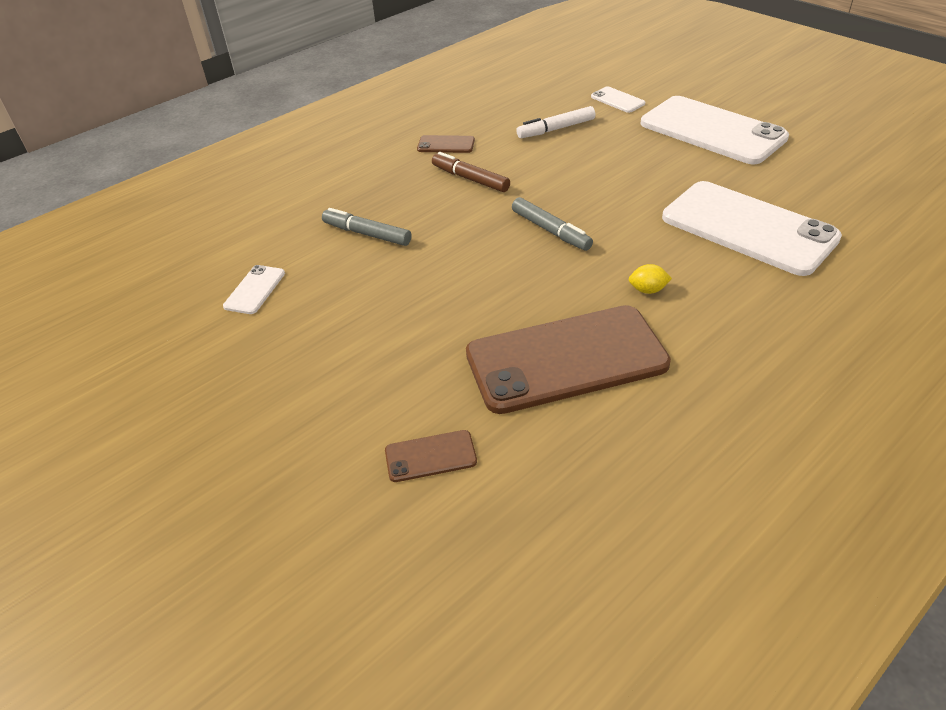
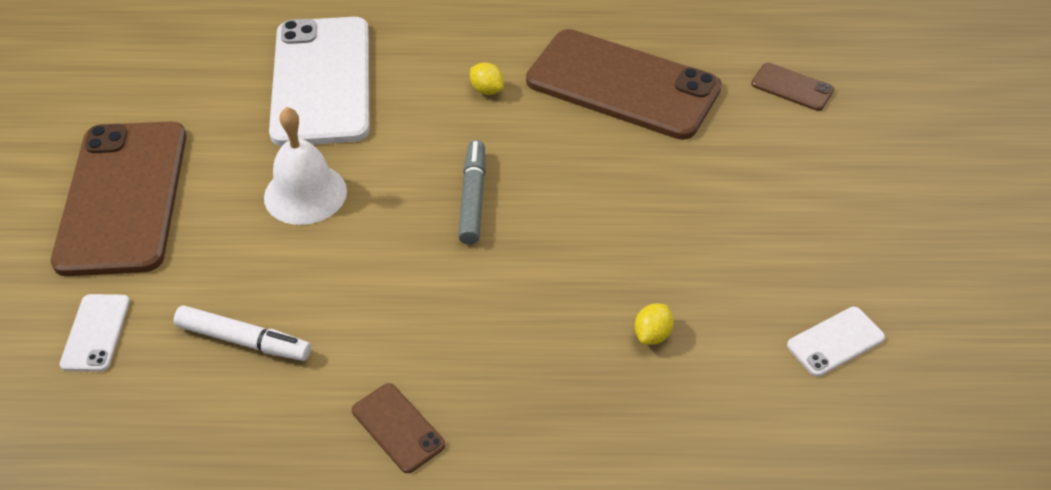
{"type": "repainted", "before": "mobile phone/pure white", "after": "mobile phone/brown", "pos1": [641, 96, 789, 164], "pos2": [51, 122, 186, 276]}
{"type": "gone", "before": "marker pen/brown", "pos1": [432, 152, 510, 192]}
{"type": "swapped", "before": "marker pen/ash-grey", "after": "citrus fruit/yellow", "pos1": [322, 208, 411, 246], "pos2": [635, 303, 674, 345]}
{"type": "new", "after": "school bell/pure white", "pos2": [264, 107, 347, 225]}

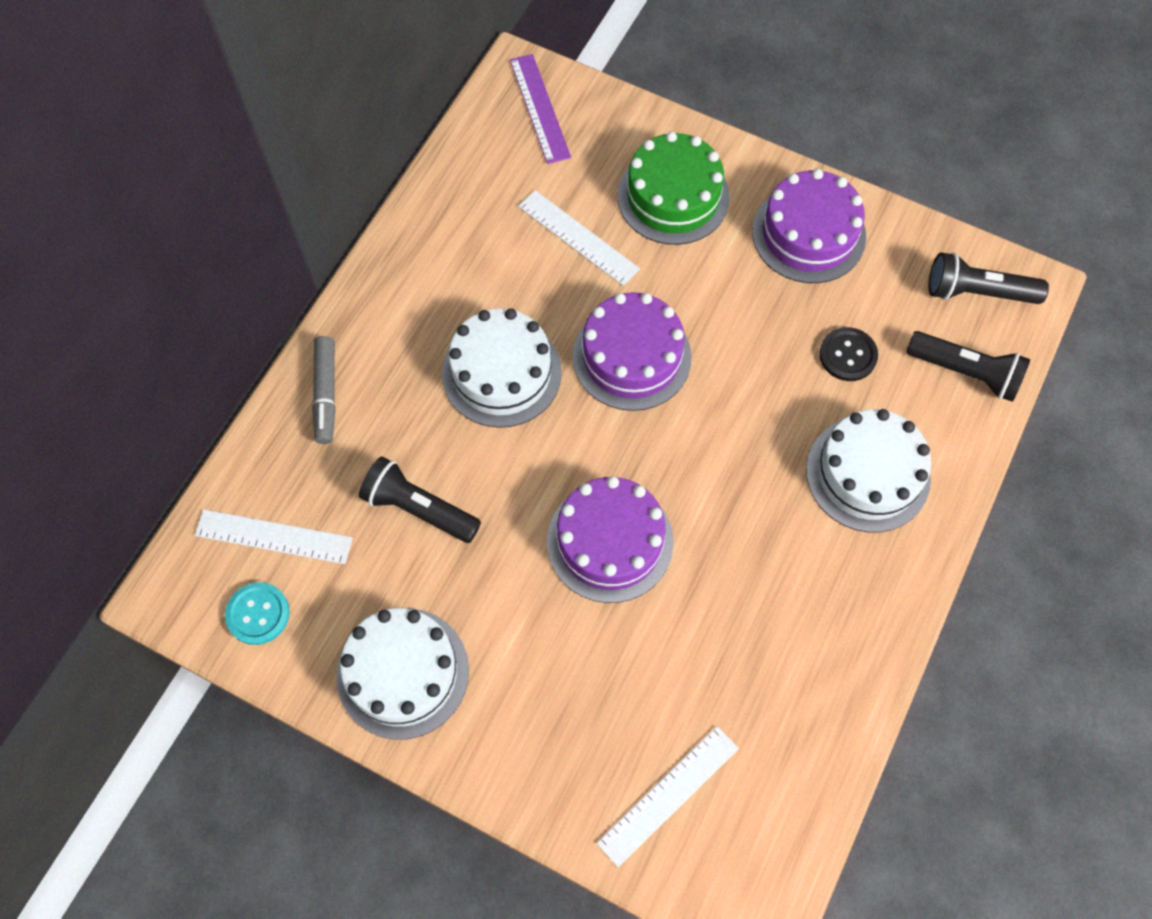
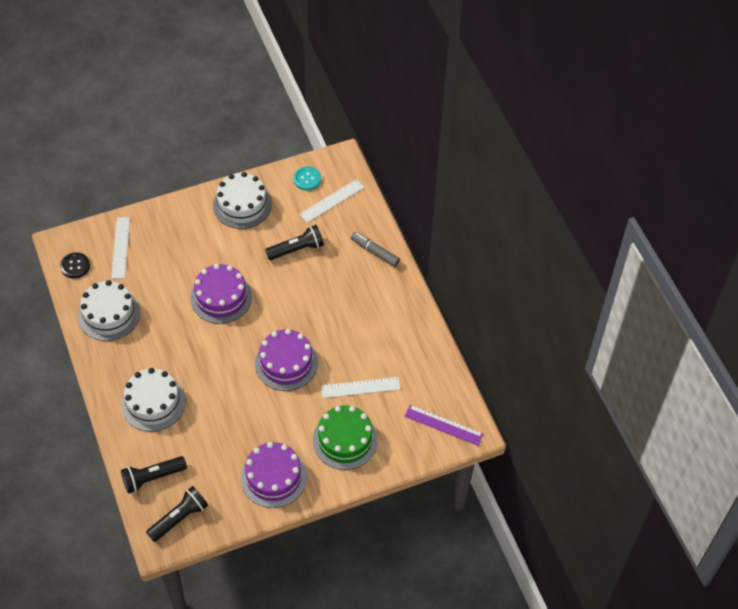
{"type": "shifted", "before": "gateau/pure white", "pos1": [442, 308, 562, 428], "pos2": [78, 280, 140, 341]}
{"type": "shifted", "before": "sewing button/ebony", "pos1": [819, 327, 878, 381], "pos2": [60, 252, 90, 278]}

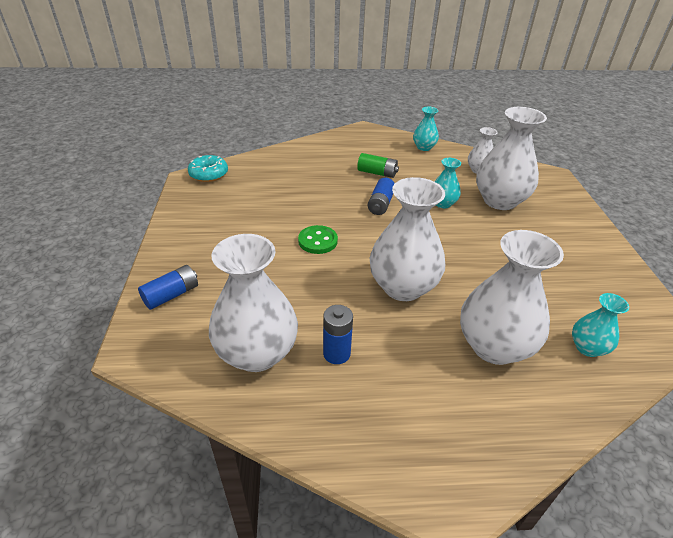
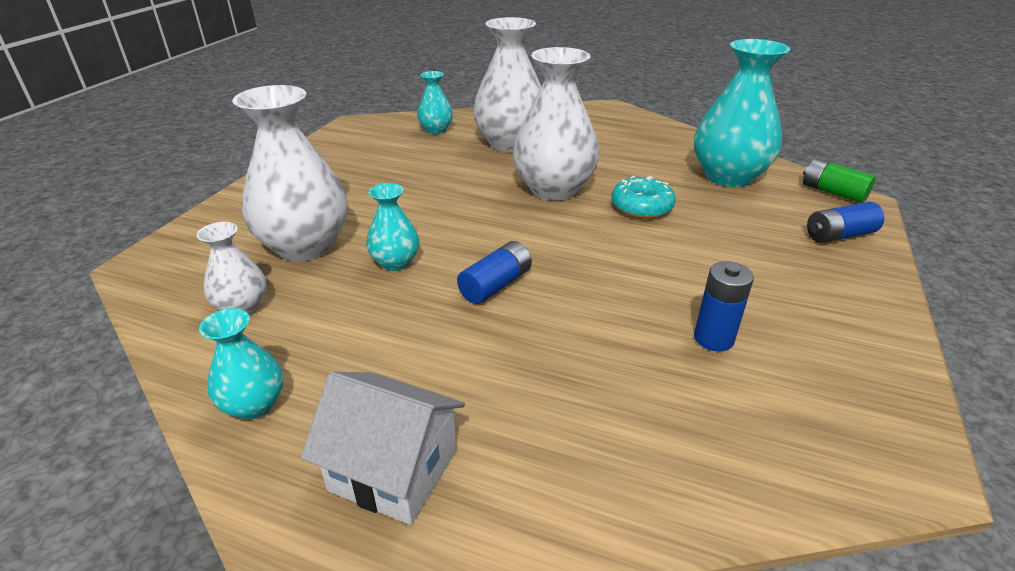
{"type": "shifted", "before": "battery/emerald", "pos1": [357, 153, 399, 178], "pos2": [803, 158, 876, 203]}
{"type": "shifted", "before": "donut/turquoise", "pos1": [188, 155, 228, 182], "pos2": [612, 176, 676, 219]}
{"type": "gone", "before": "sewing button/emerald", "pos1": [298, 225, 338, 254]}
{"type": "repainted", "before": "flower vase/pure white", "after": "flower vase/turquoise", "pos1": [209, 234, 298, 372], "pos2": [694, 39, 790, 187]}
{"type": "shifted", "before": "battery/cobalt", "pos1": [323, 305, 353, 364], "pos2": [694, 261, 754, 352]}
{"type": "new", "after": "house/pure white", "pos2": [301, 371, 465, 525]}

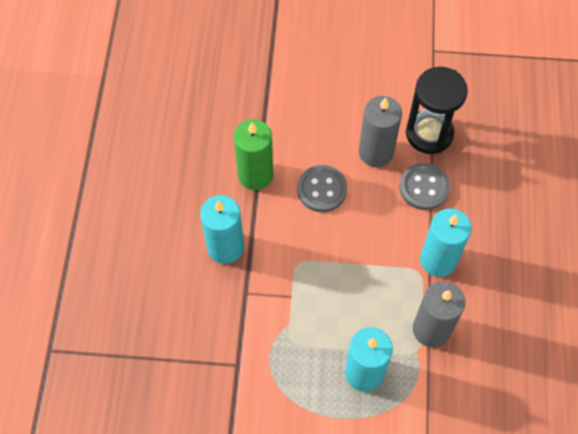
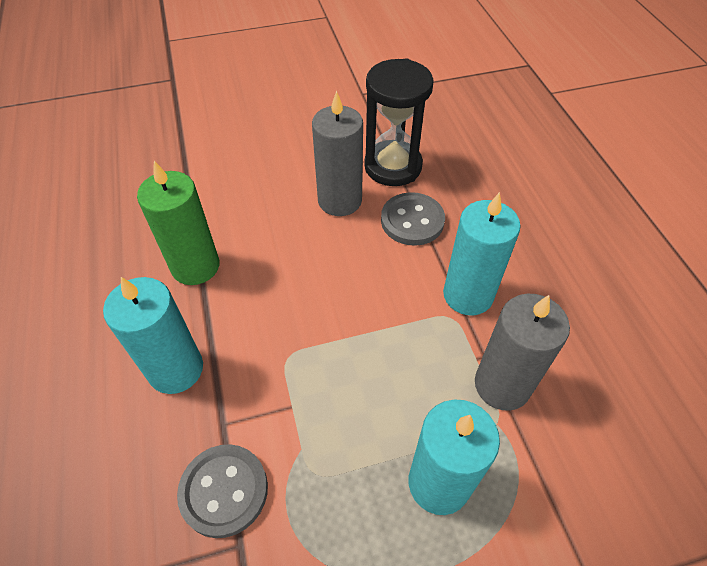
{"type": "shifted", "before": "sewing button/ash-grey", "pos1": [297, 165, 347, 212], "pos2": [177, 444, 268, 538]}

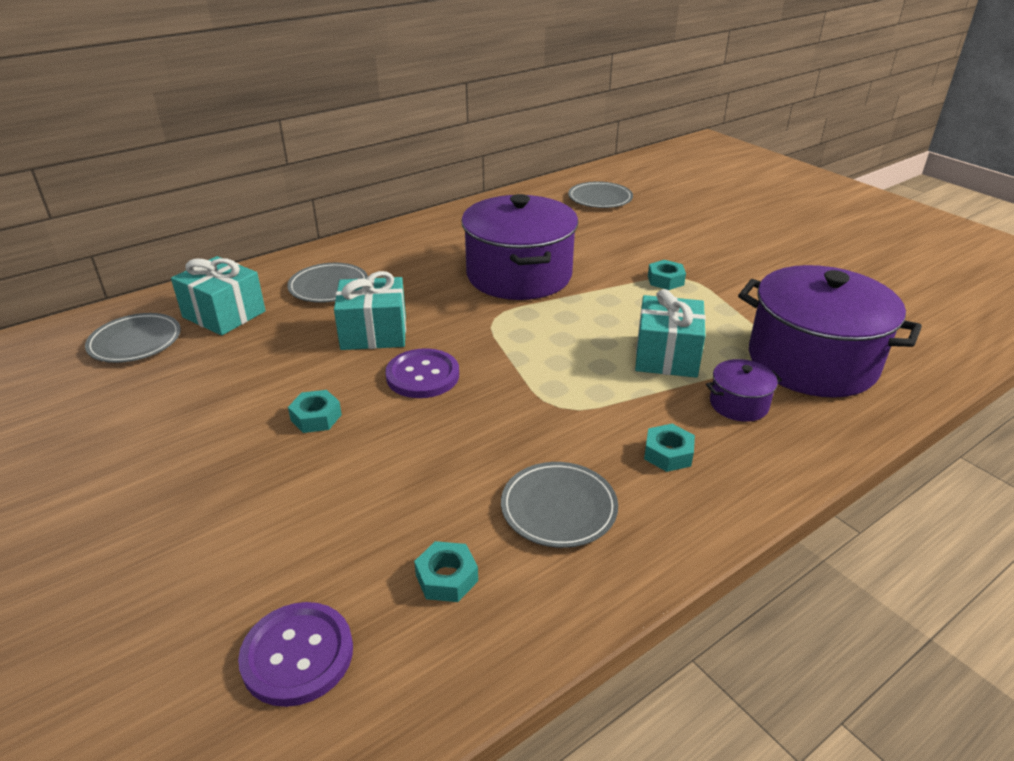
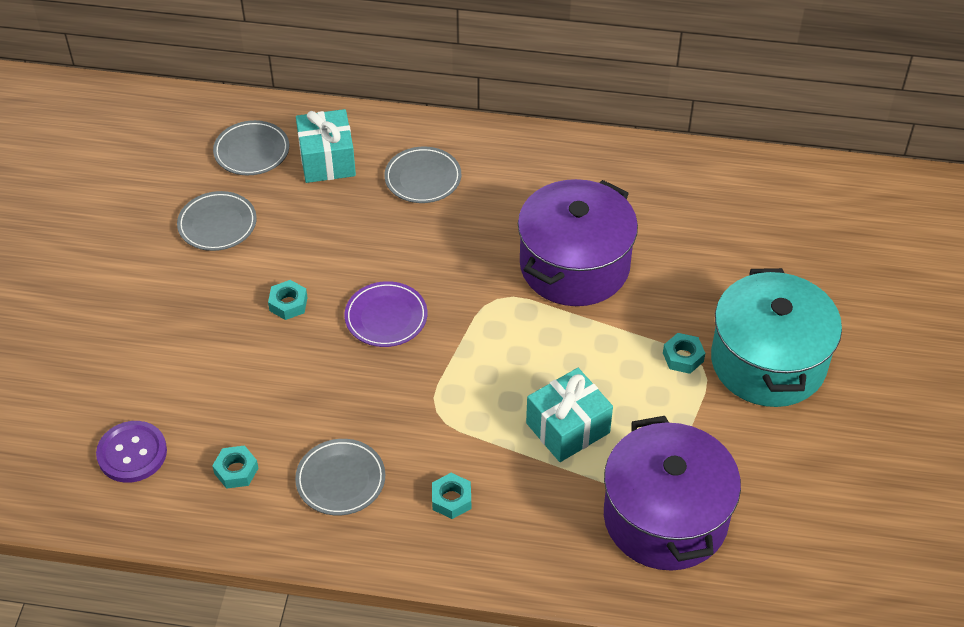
{"type": "shifted", "before": "flat dish/ash-grey", "pos1": [568, 181, 633, 208], "pos2": [177, 191, 257, 251]}
{"type": "gone", "before": "wrapped gift/turquoise", "pos1": [334, 271, 406, 350]}
{"type": "swapped", "before": "sewing button/purple", "after": "flat dish/purple", "pos1": [385, 348, 459, 398], "pos2": [344, 281, 427, 347]}
{"type": "gone", "before": "cooking pot/purple", "pos1": [706, 359, 782, 422]}
{"type": "new", "after": "cooking pot/turquoise", "pos2": [711, 268, 842, 407]}

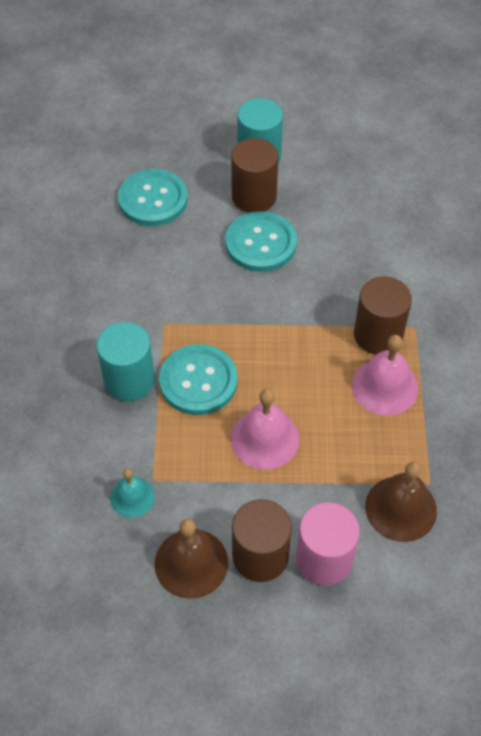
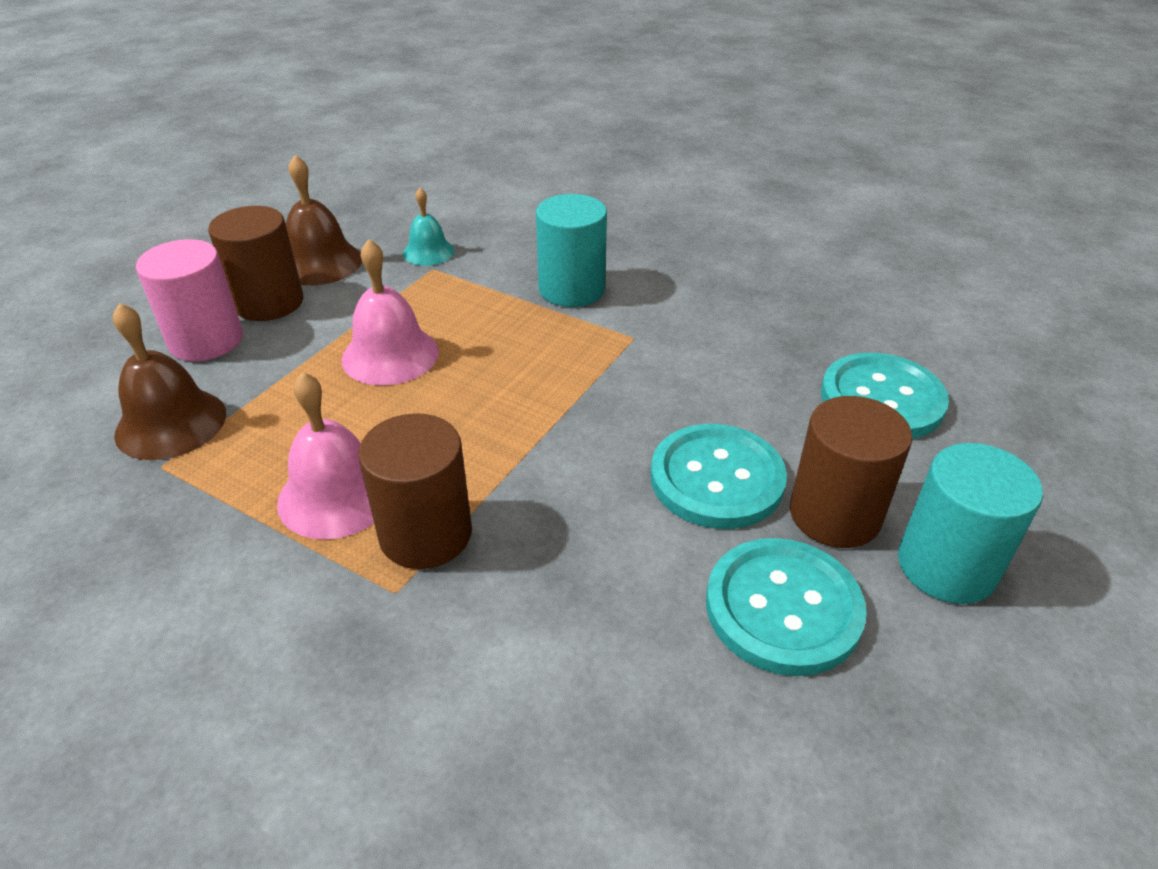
{"type": "shifted", "before": "sewing button/turquoise", "pos1": [159, 344, 238, 415], "pos2": [706, 538, 867, 676]}

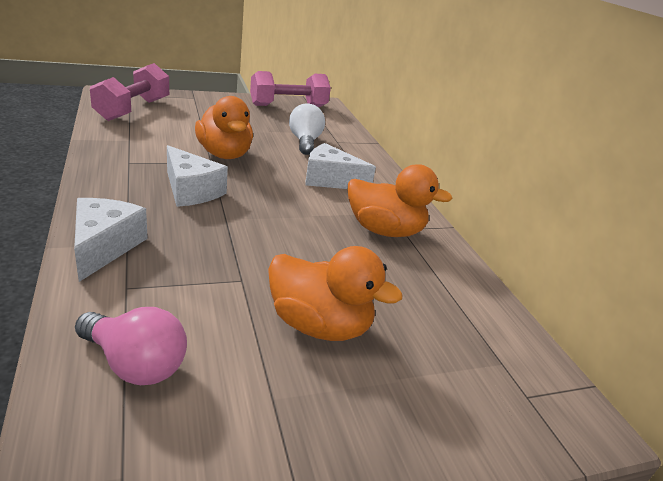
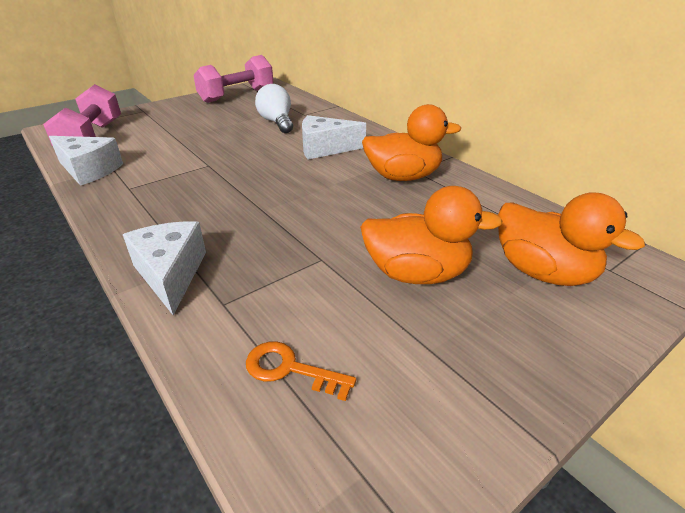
{"type": "shifted", "before": "duck/orange", "pos1": [195, 96, 253, 159], "pos2": [498, 193, 645, 286]}
{"type": "shifted", "before": "piece of cheese/pure white", "pos1": [167, 145, 228, 207], "pos2": [49, 136, 123, 186]}
{"type": "swapped", "before": "lightbulb/rose-pink", "after": "key/orange", "pos1": [75, 307, 187, 385], "pos2": [246, 341, 356, 401]}

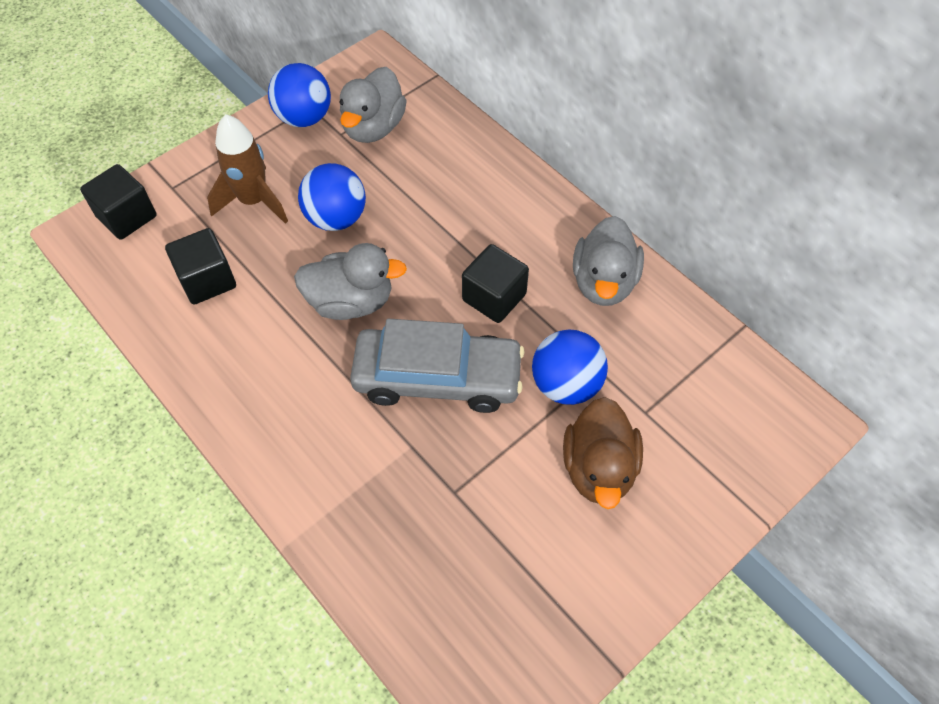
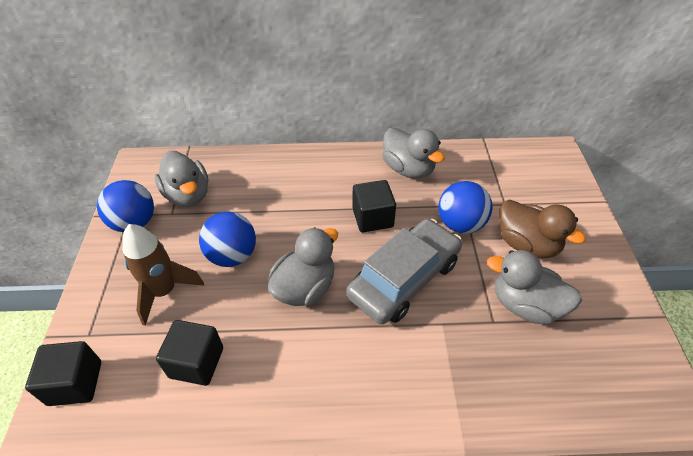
{"type": "new", "after": "duck/ash-grey", "pos2": [487, 250, 582, 325]}

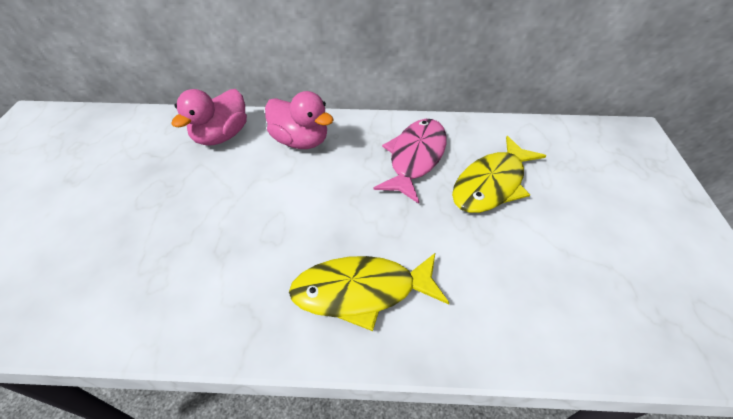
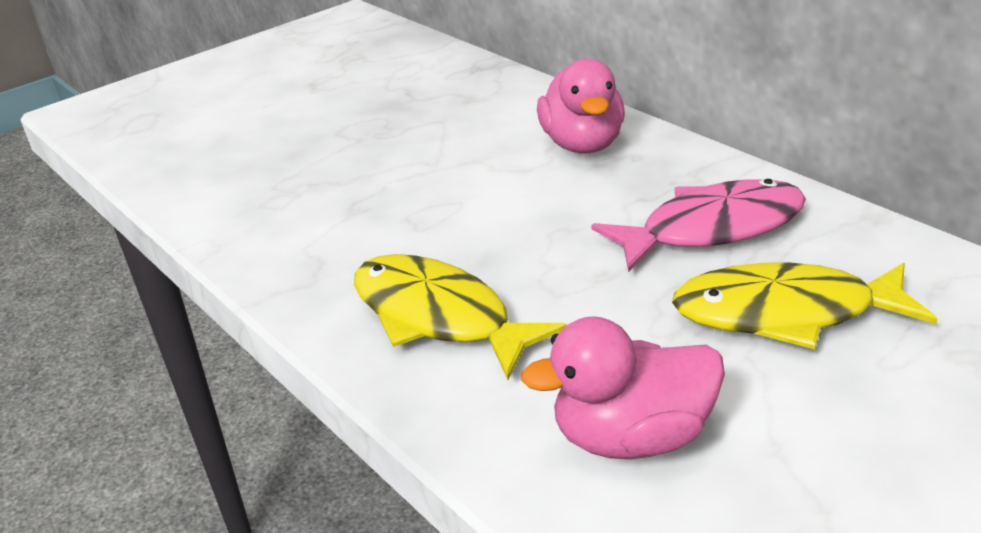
{"type": "shifted", "before": "duck/rose-pink", "pos1": [171, 89, 247, 146], "pos2": [521, 316, 725, 459]}

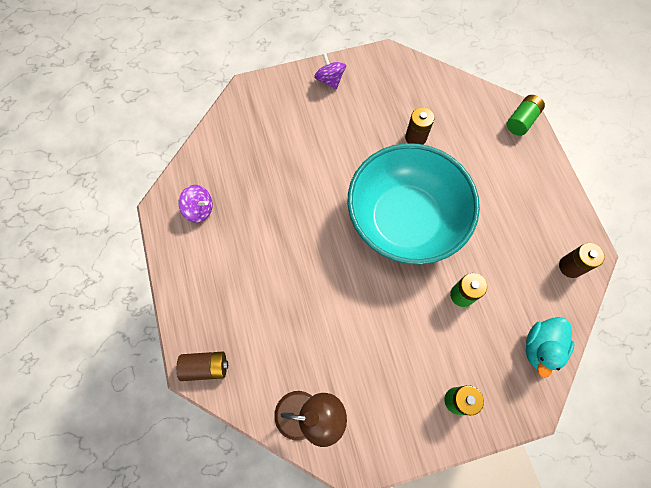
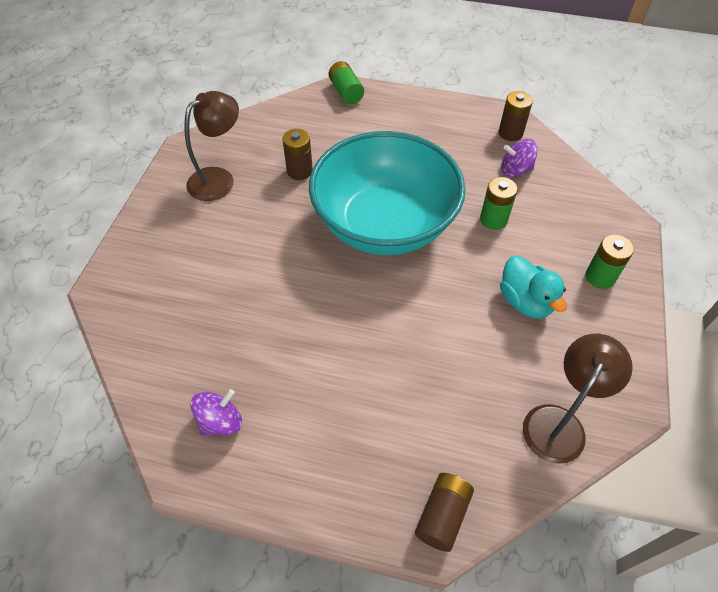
{"type": "shifted", "before": "spinning top/purple", "pos1": [314, 53, 346, 90], "pos2": [501, 139, 538, 177]}
{"type": "shifted", "before": "duck/turquoise", "pos1": [526, 317, 575, 378], "pos2": [500, 256, 567, 318]}
{"type": "new", "after": "reading lamp/brown", "pos2": [184, 91, 239, 201]}

